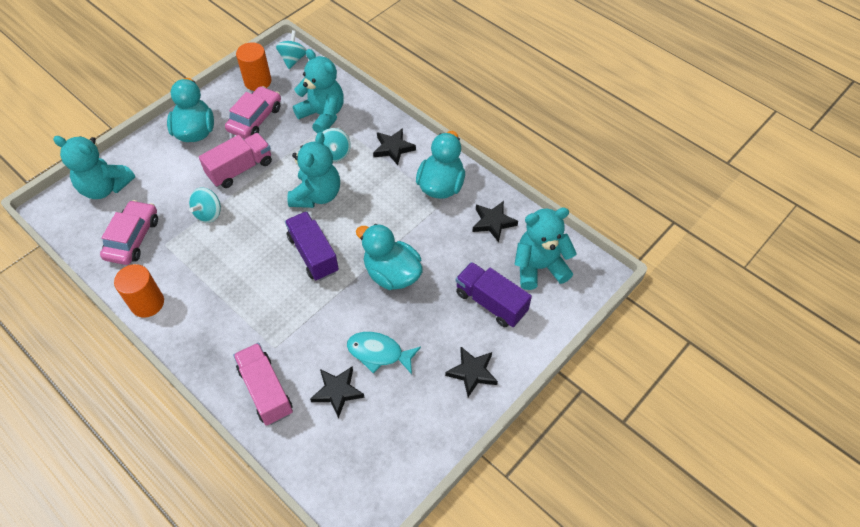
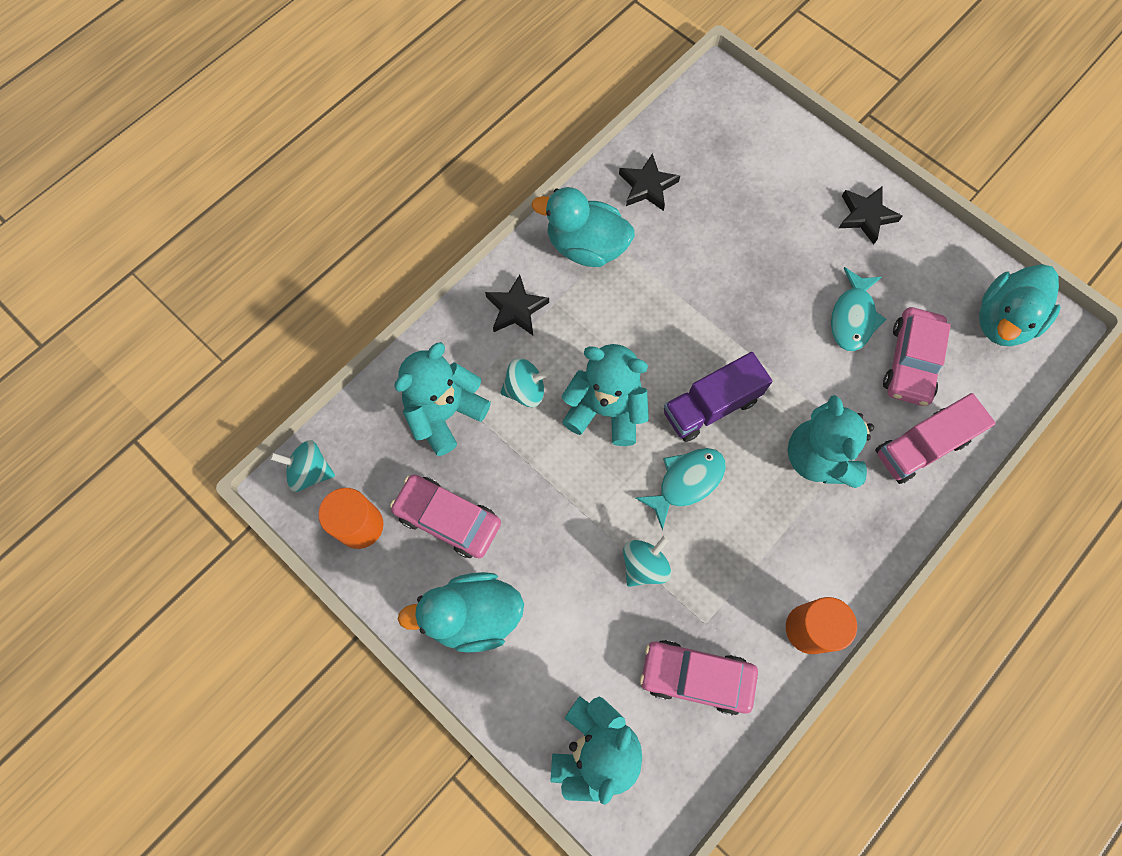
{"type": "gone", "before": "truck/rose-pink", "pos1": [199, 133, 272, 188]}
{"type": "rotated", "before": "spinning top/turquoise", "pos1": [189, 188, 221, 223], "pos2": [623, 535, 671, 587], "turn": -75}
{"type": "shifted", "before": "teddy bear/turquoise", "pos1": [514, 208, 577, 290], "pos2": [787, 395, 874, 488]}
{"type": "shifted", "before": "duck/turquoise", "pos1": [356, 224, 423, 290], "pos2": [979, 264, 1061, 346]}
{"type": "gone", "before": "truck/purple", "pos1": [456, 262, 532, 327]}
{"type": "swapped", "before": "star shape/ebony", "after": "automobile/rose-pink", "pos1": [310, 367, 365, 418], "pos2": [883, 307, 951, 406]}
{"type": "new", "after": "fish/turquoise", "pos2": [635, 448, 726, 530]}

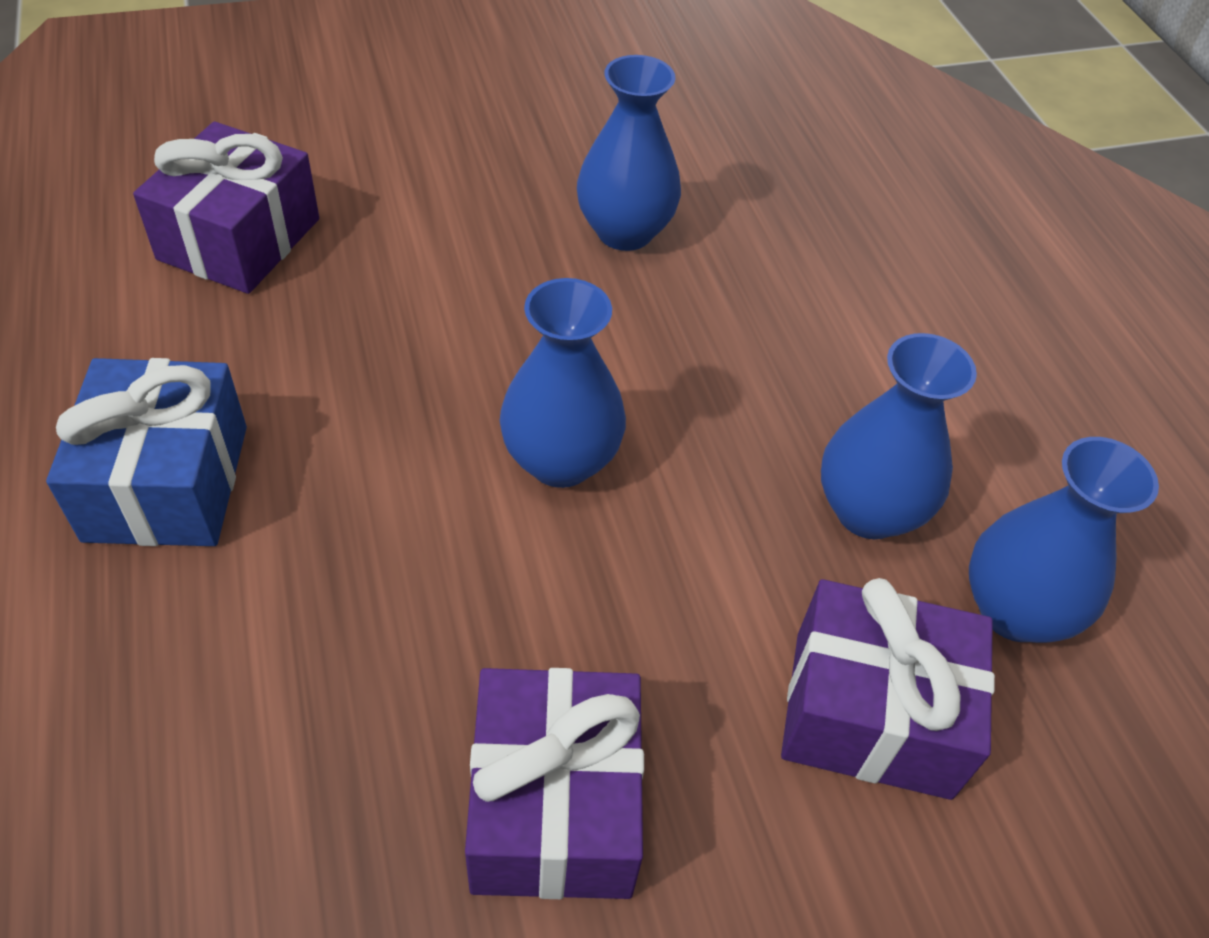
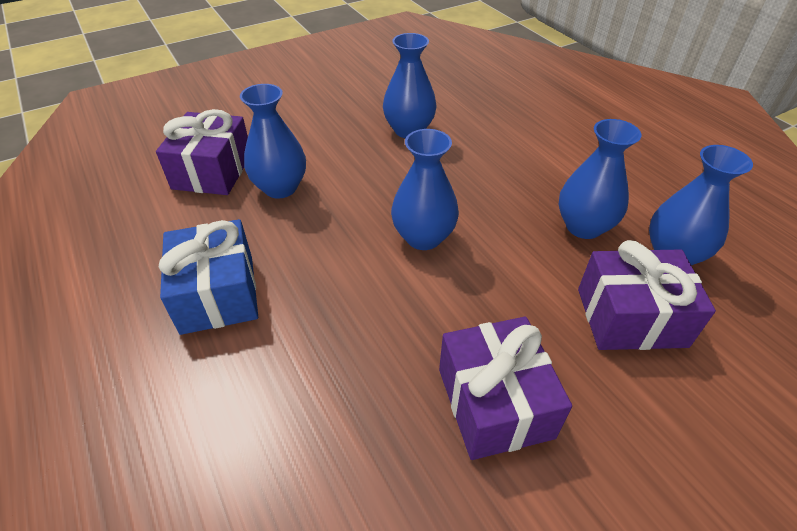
{"type": "new", "after": "flower vase/cobalt", "pos2": [240, 84, 306, 198]}

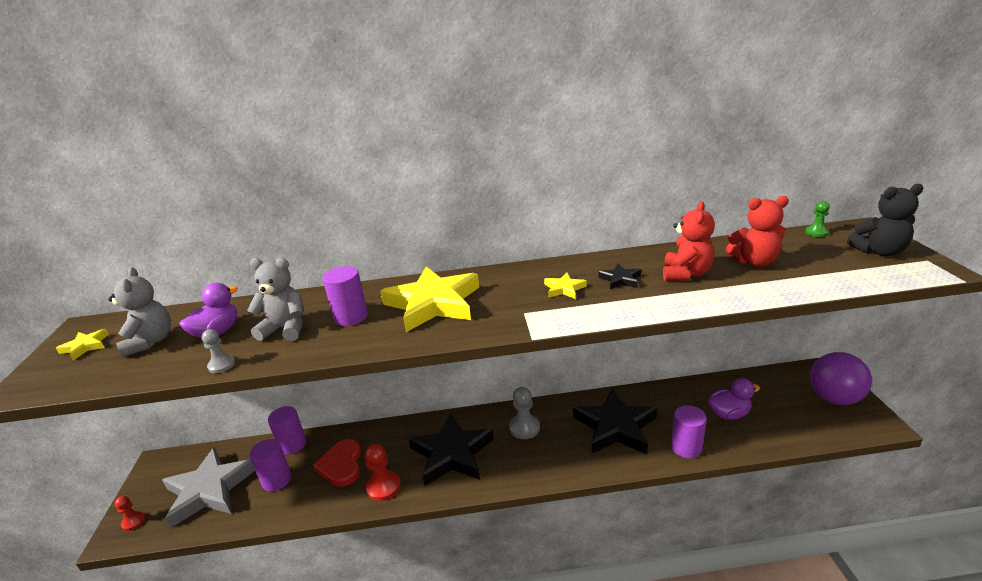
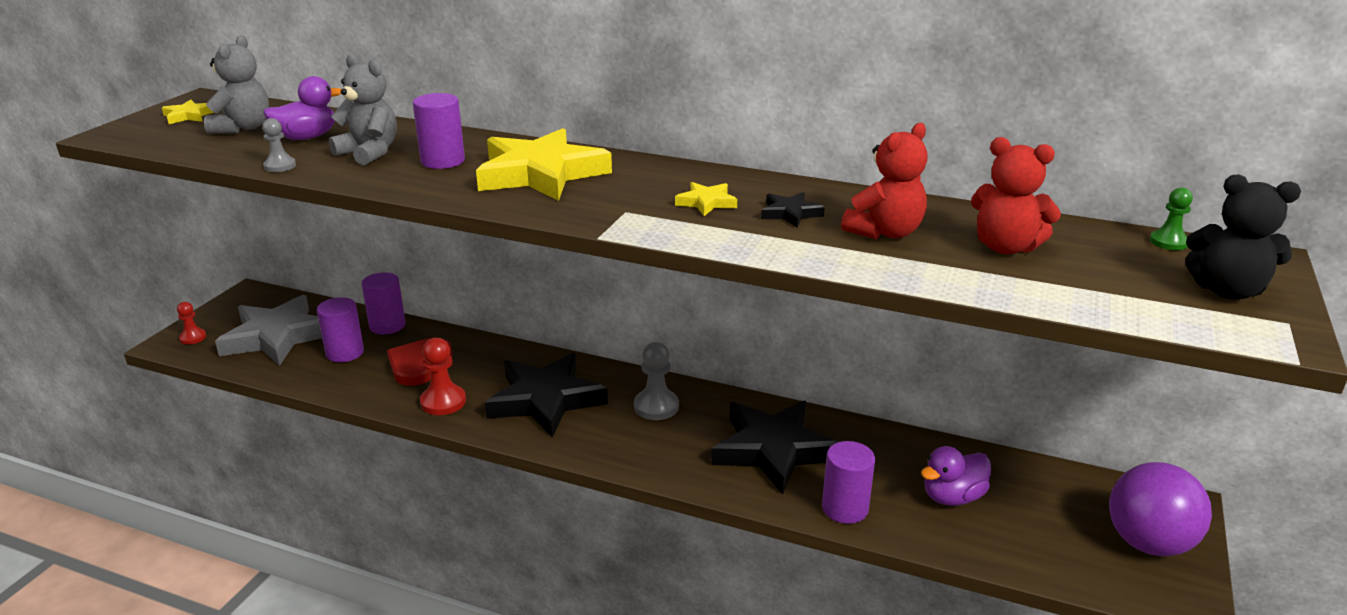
{"type": "rotated", "before": "duck/purple", "pos1": [708, 378, 760, 420], "pos2": [921, 446, 991, 506], "turn": 135}

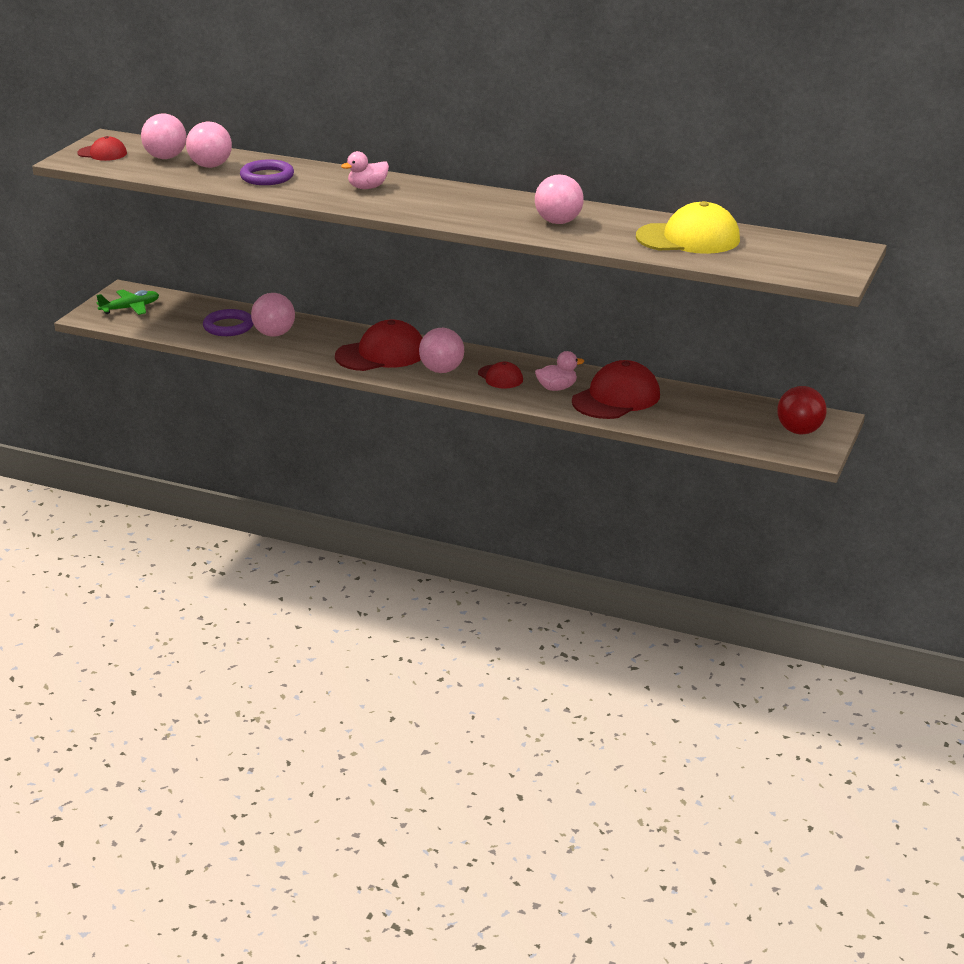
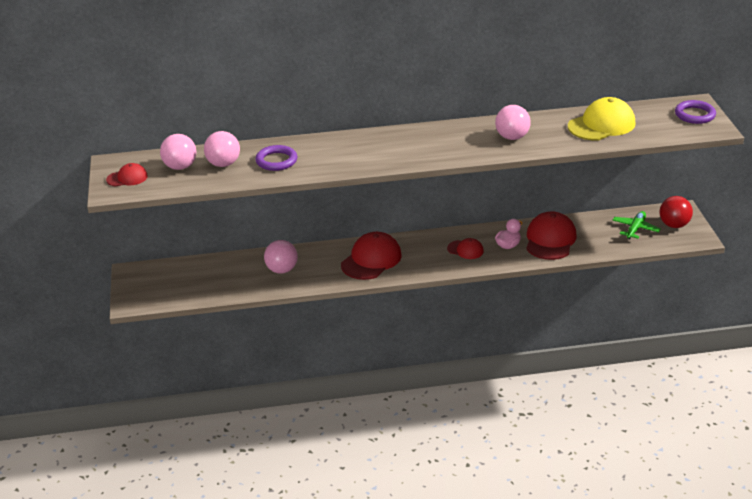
{"type": "gone", "before": "duck/rose-pink", "pos1": [341, 151, 389, 189]}
{"type": "shifted", "before": "plane/emerald", "pos1": [96, 290, 159, 315], "pos2": [612, 211, 661, 239]}
{"type": "shifted", "before": "hoop/purple", "pos1": [203, 309, 253, 336], "pos2": [675, 100, 716, 124]}
{"type": "gone", "before": "sphere/rose-pink", "pos1": [419, 328, 464, 373]}

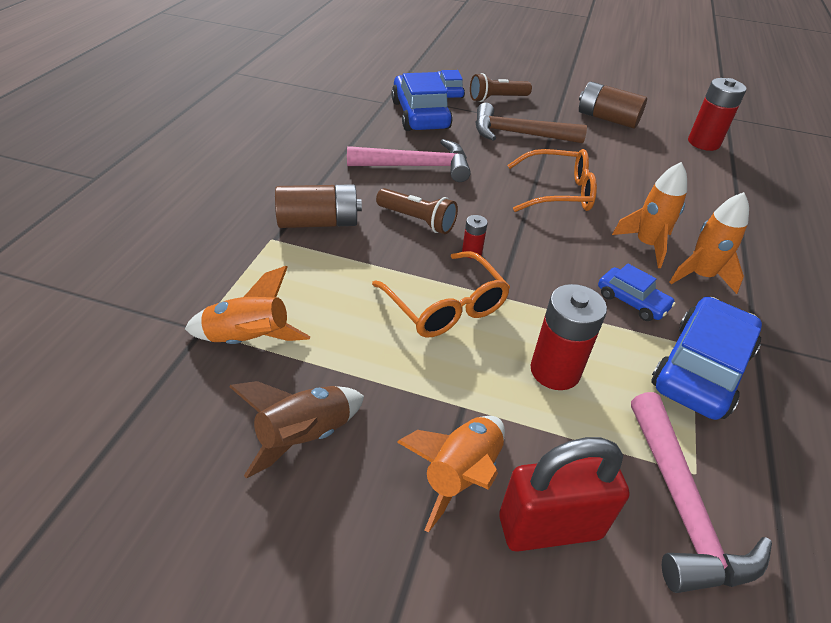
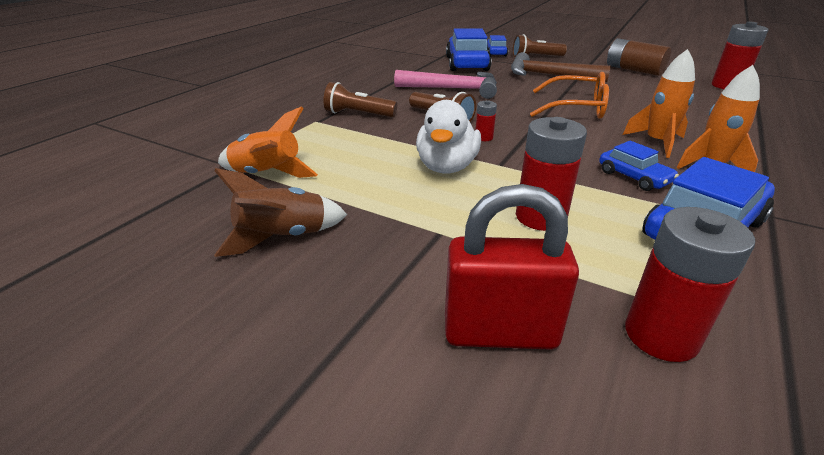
{"type": "swapped", "before": "battery/brown", "after": "torch/brown", "pos1": [275, 184, 362, 228], "pos2": [324, 82, 397, 117]}
{"type": "swapped", "before": "glasses/orange", "after": "duck/pure white", "pos1": [372, 251, 510, 338], "pos2": [416, 100, 481, 174]}
{"type": "swapped", "before": "carpenter's hammer/rose-pink", "after": "battery/red", "pos1": [631, 392, 772, 593], "pos2": [625, 207, 755, 362]}
{"type": "gone", "before": "rocket/orange", "pos1": [397, 416, 505, 533]}

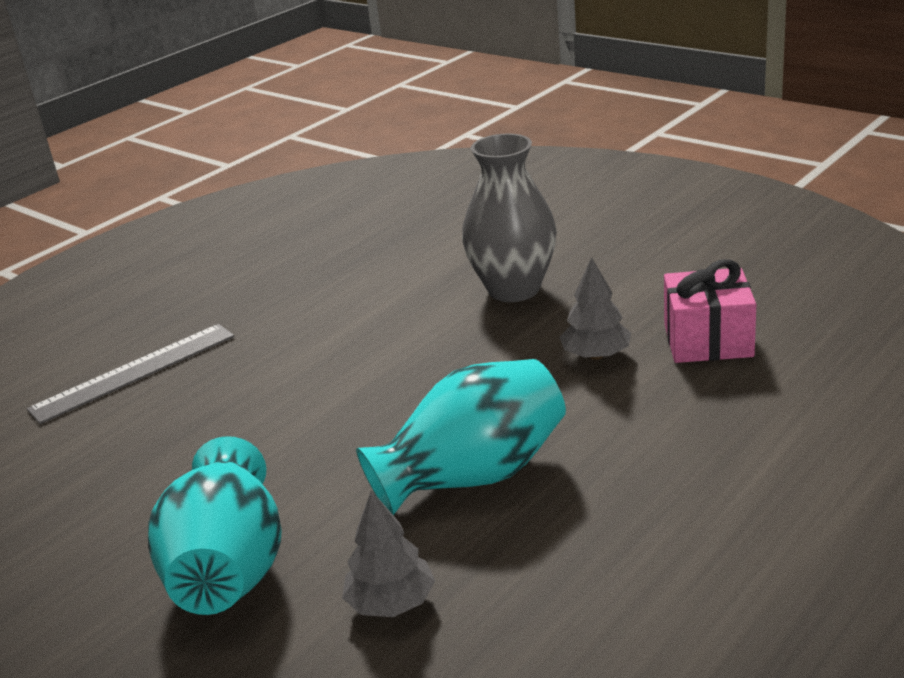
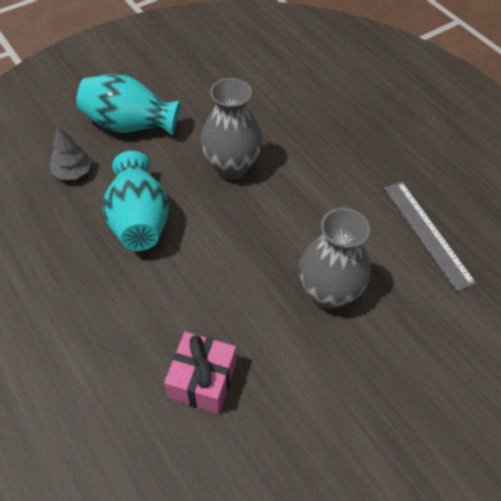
{"type": "gone", "before": "toy tree/ash-grey", "pos1": [559, 257, 631, 360]}
{"type": "shifted", "before": "straightedge/ash-grey", "pos1": [27, 324, 235, 424], "pos2": [384, 182, 476, 291]}
{"type": "new", "after": "flower vase/ash-grey", "pos2": [201, 78, 262, 180]}

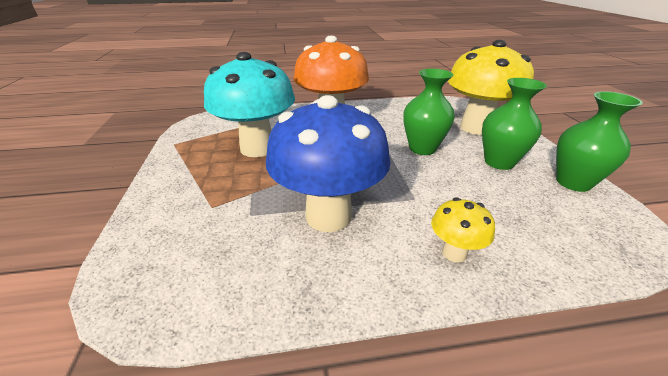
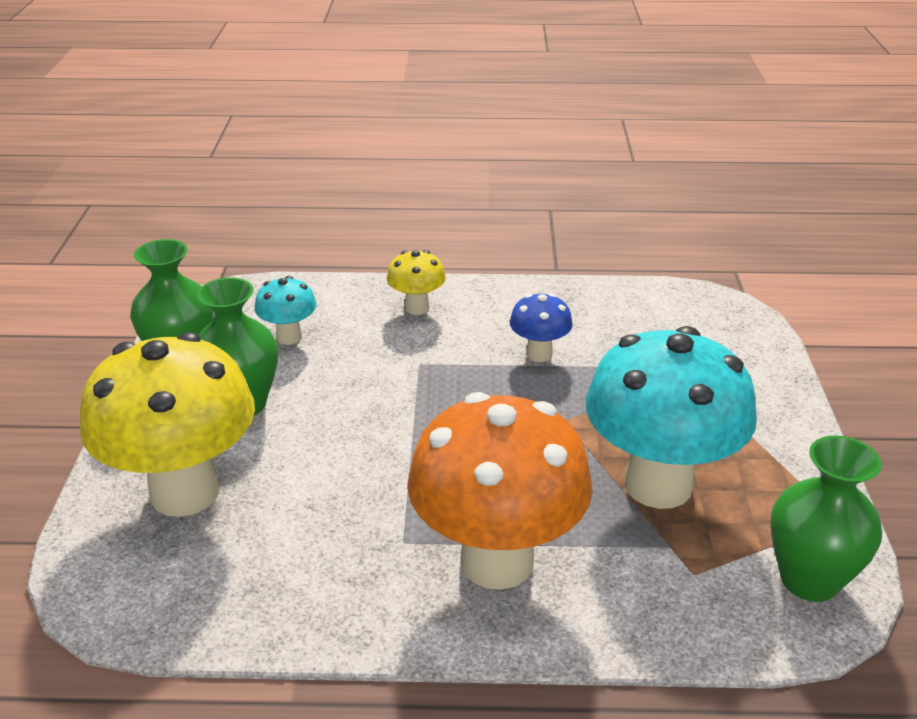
{"type": "shifted", "before": "flower vase/emerald", "pos1": [403, 69, 455, 155], "pos2": [770, 435, 882, 602]}
{"type": "scaled", "before": "mushroom/cobalt", "pos1": [266, 95, 391, 232], "pos2": [510, 293, 573, 362], "scale": 0.46}
{"type": "new", "after": "mushroom/turquoise", "pos2": [254, 276, 316, 345]}

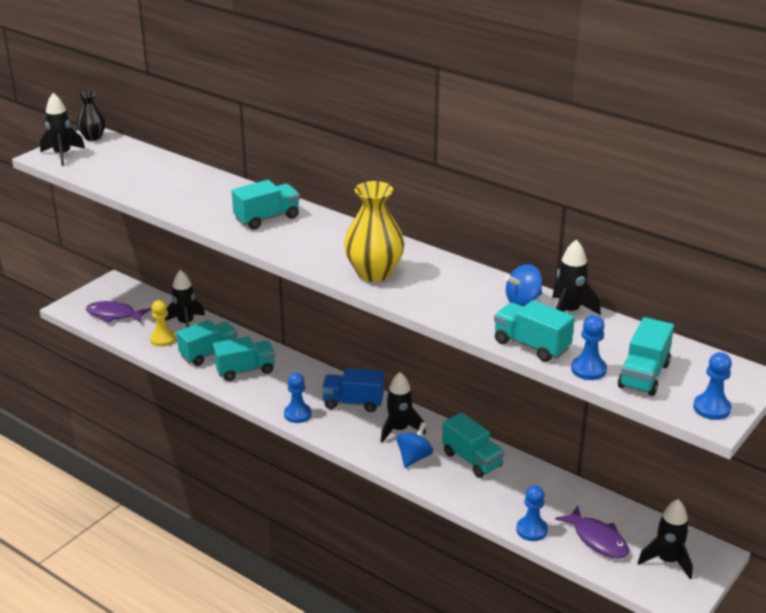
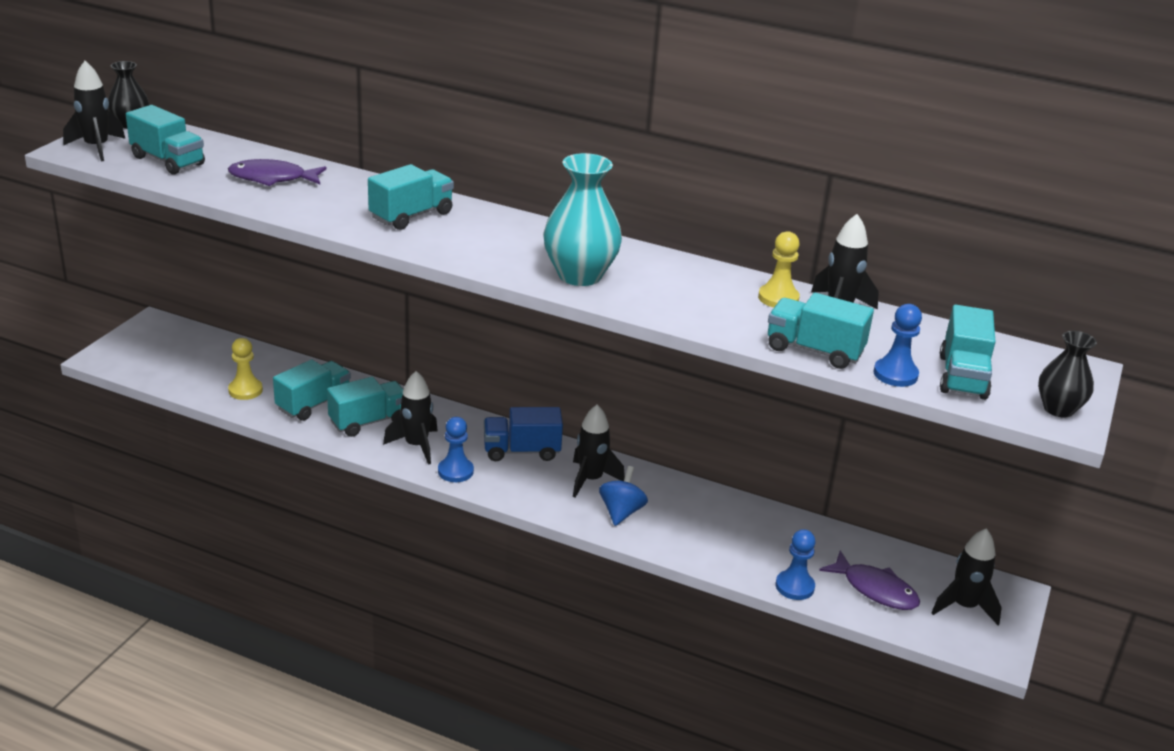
{"type": "repainted", "before": "flower vase/yellow", "after": "flower vase/turquoise", "pos1": [344, 181, 405, 282], "pos2": [543, 153, 622, 286]}
{"type": "swapped", "before": "spinning top/cobalt", "after": "game pawn/yellow", "pos1": [505, 264, 542, 306], "pos2": [758, 231, 800, 308]}
{"type": "shifted", "before": "rocket/ebony", "pos1": [165, 270, 205, 327], "pos2": [383, 371, 438, 465]}
{"type": "shifted", "before": "fish/purple", "pos1": [86, 301, 151, 323], "pos2": [228, 159, 327, 186]}
{"type": "swapped", "before": "game pawn/cobalt", "after": "flower vase/ebony", "pos1": [693, 352, 732, 420], "pos2": [1038, 331, 1097, 418]}
{"type": "shifted", "before": "truck/turquoise", "pos1": [442, 412, 504, 478], "pos2": [126, 105, 205, 175]}

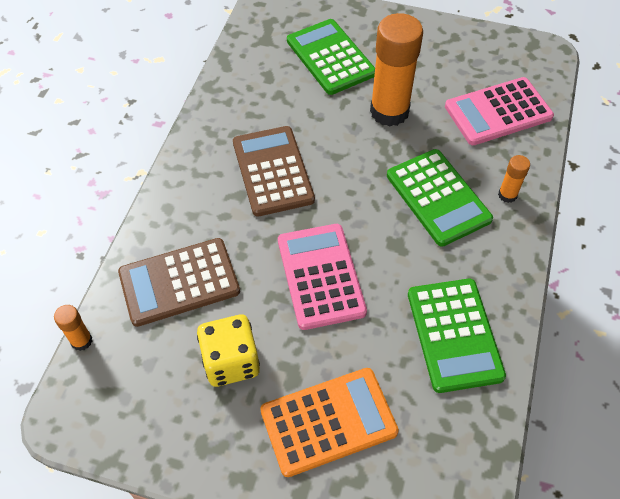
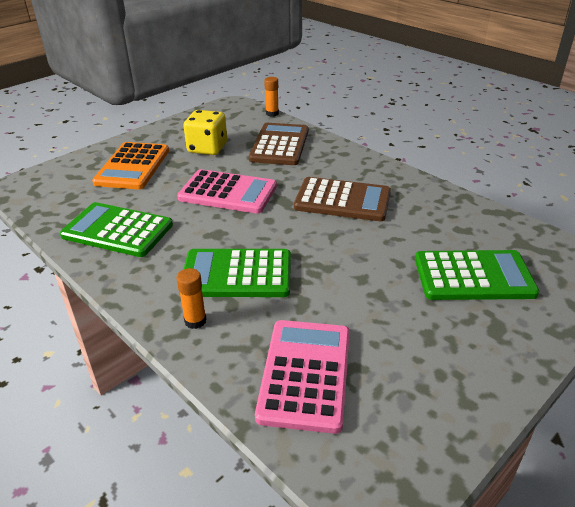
{"type": "gone", "before": "stick of glue/orange", "pos1": [370, 13, 423, 126]}

